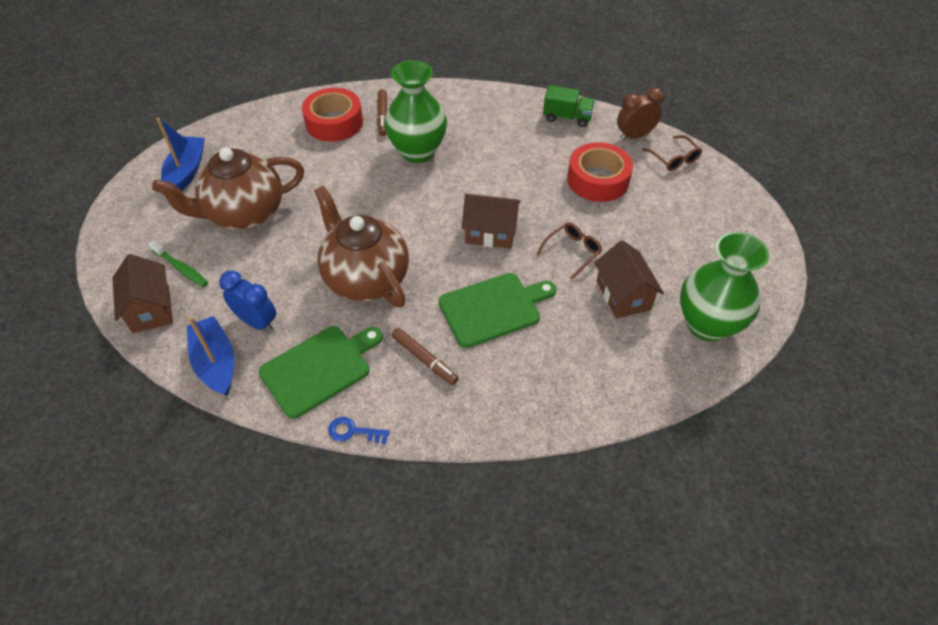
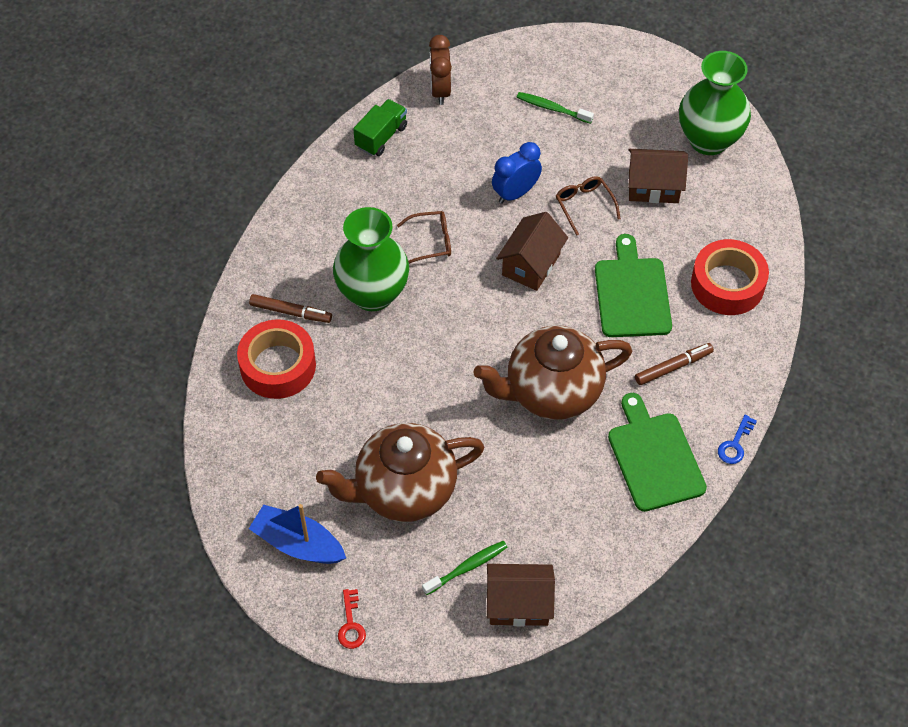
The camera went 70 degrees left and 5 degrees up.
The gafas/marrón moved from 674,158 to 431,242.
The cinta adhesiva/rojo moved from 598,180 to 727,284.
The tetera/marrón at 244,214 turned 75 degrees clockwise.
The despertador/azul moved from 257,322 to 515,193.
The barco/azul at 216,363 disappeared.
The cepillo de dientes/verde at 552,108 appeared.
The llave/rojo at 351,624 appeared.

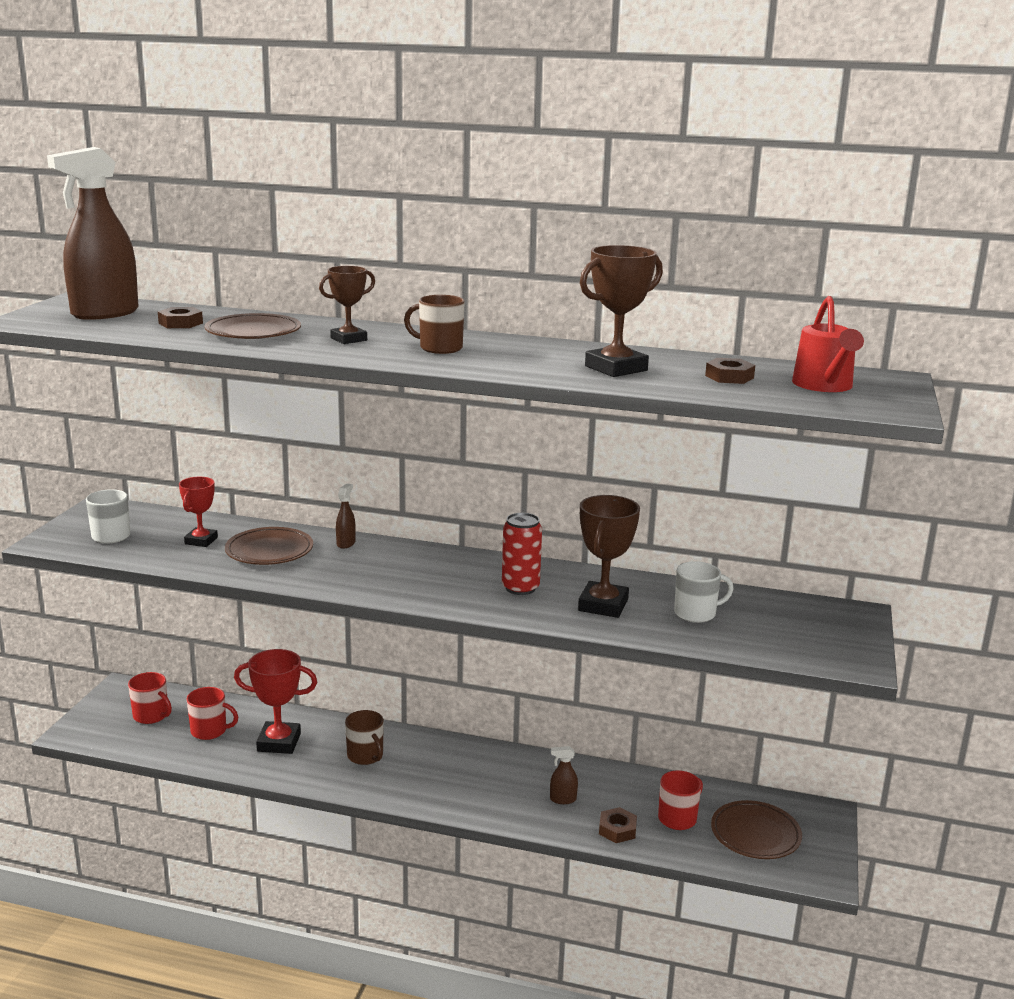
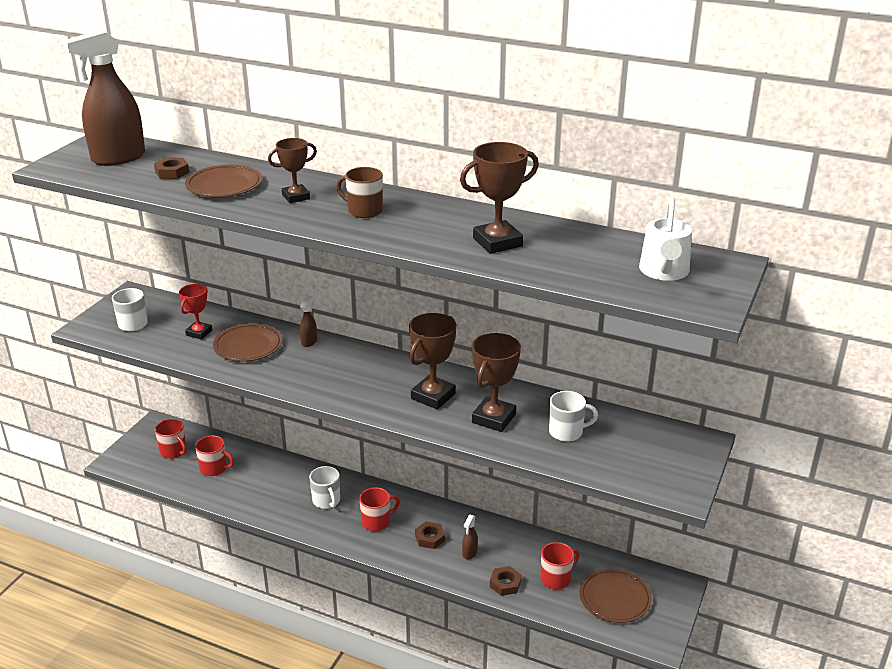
The camera went 10 degrees right and 10 degrees up.
The regadera/rojo at 824,386 became the regadera/blanco at 664,272.
The tuerca/marrón moved from 729,377 to 430,538.
The lata/rojo at 520,588 was replaced by the trofeo/marrón at 433,396.
The trofeo/rojo at 279,742 disappeared.
The taza/marrón at 366,756 became the taza/blanco at 326,501.
The pulverizador/marrón at 562,799 turned 75 degrees counterclockwise.
The taza/rojo at 377,522 appeared.

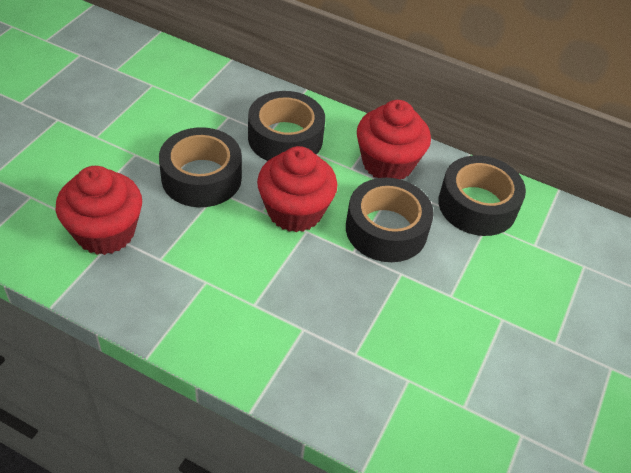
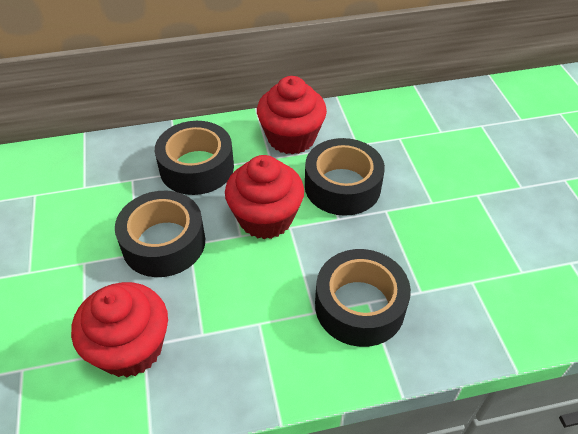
The camera went 35 degrees left and 0 degrees up.
The cinta adhesiva/negro moved from 477,205 to 359,306.

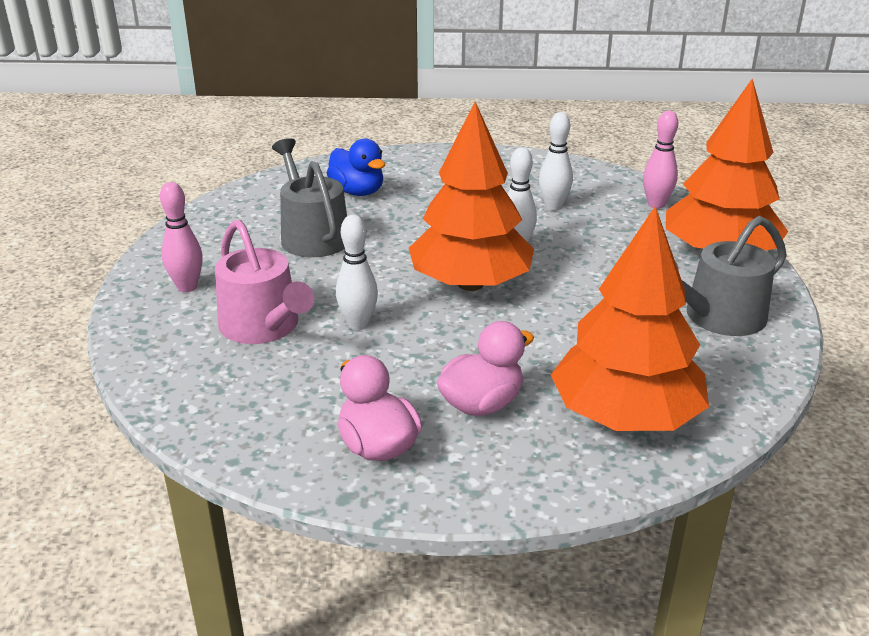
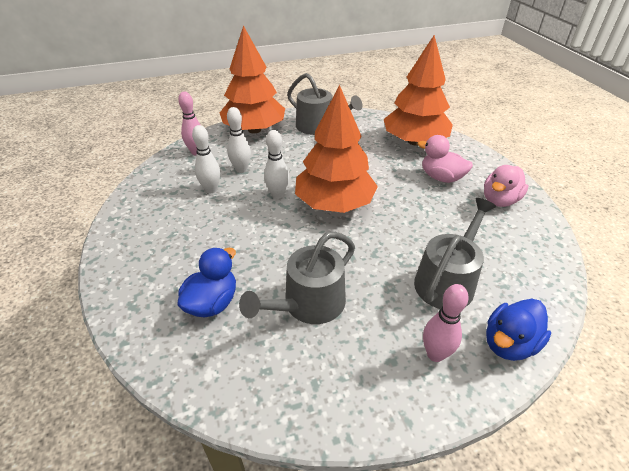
The camera went 110 degrees left and 10 degrees up.
The bolo/blanco moved from 358,324 to 241,170.
The regadera/rosa at 264,327 became the regadera/gris at 447,281.
The pato/azul at 509,343 appeared.

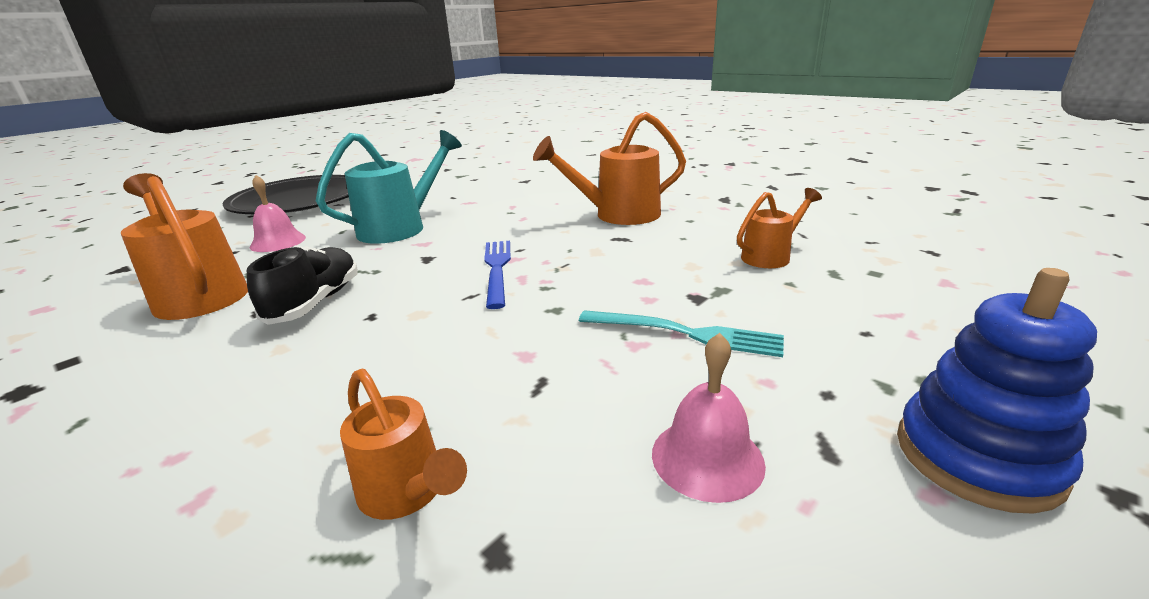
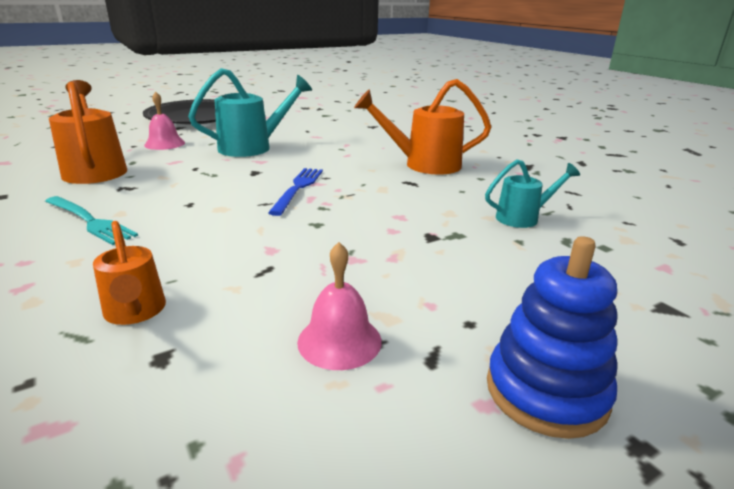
The camera went 15 degrees right and 0 degrees up.
The regadera/naranja at 770,256 became the regadera/turquesa at 523,218.
The zapato/negro at 315,302 disappeared.
The tenedor/turquesa moved from 686,333 to 90,221.

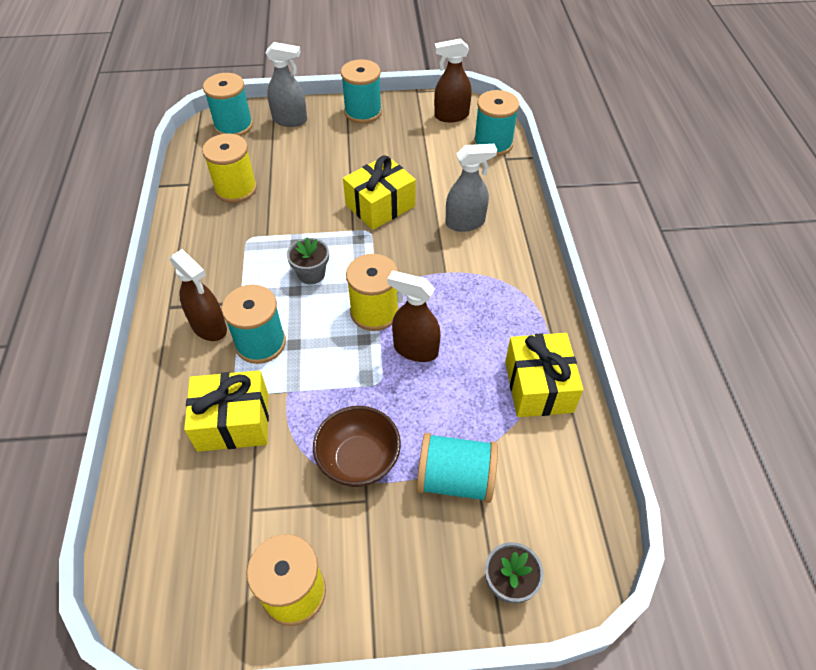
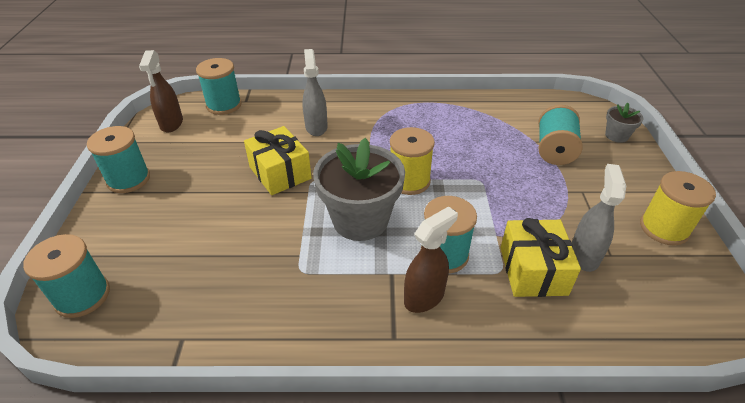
The camera went 85 degrees left and 10 degrees down.
The pulverizador/gris moved from 290,120 to 584,255.
The carrete/amarillo at 236,189 disappeared.
The maceta/gris at 311,274 changed to 2.13 times the size.
The pulverizador/marrón at 415,349 disappeared.
The regalo/amarillo at 538,386 disappeared.
The cuenco/marrón at 359,460 disappeared.

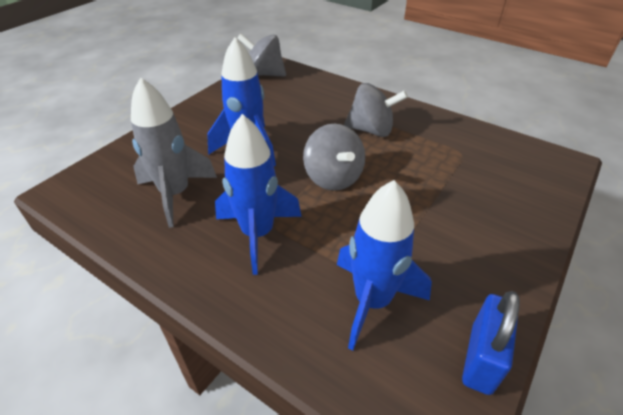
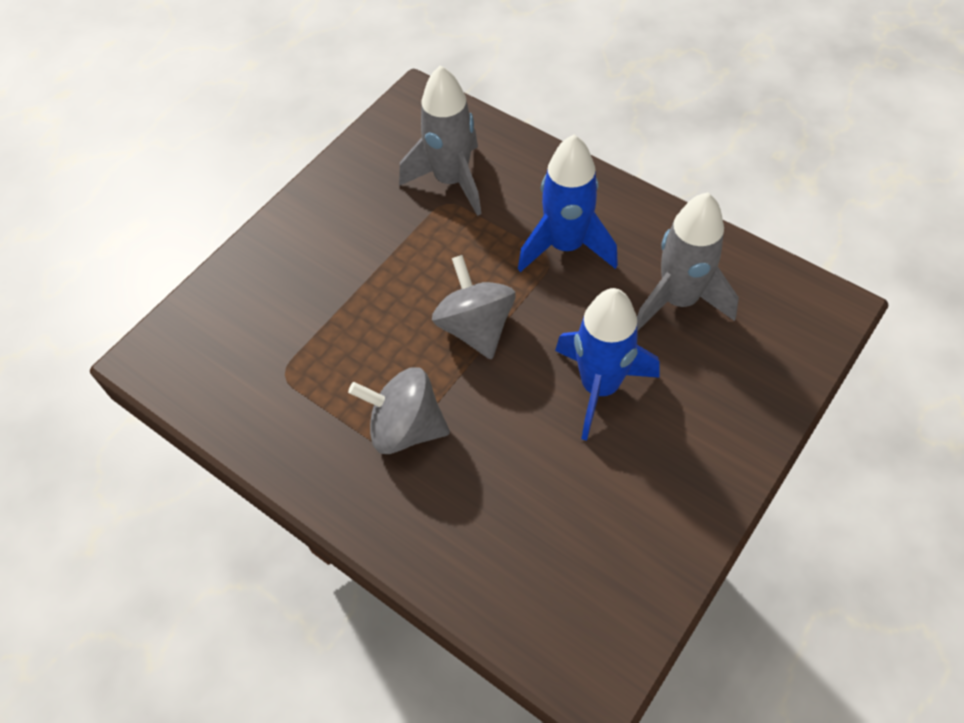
The camera went 175 degrees left and 15 degrees up.
The peonza/gris at 264,74 disappeared.
The cohete/azul at 372,301 became the cohete/gris at 451,181.
The candado/azul at 481,358 disappeared.

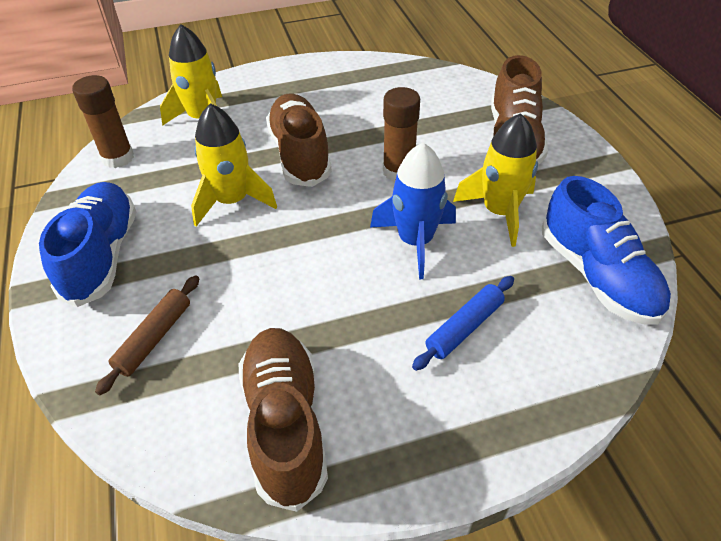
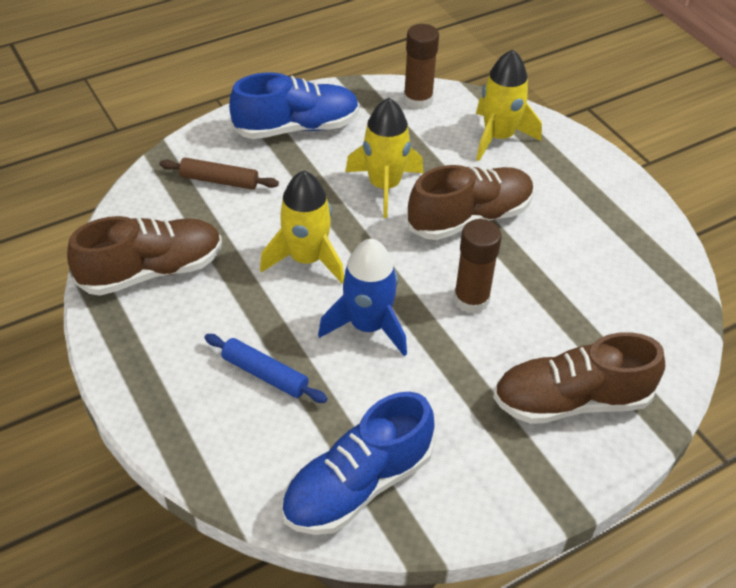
The camera went 75 degrees right and 0 degrees up.
The cohete/amarillo moved from 499,212 to 307,259.

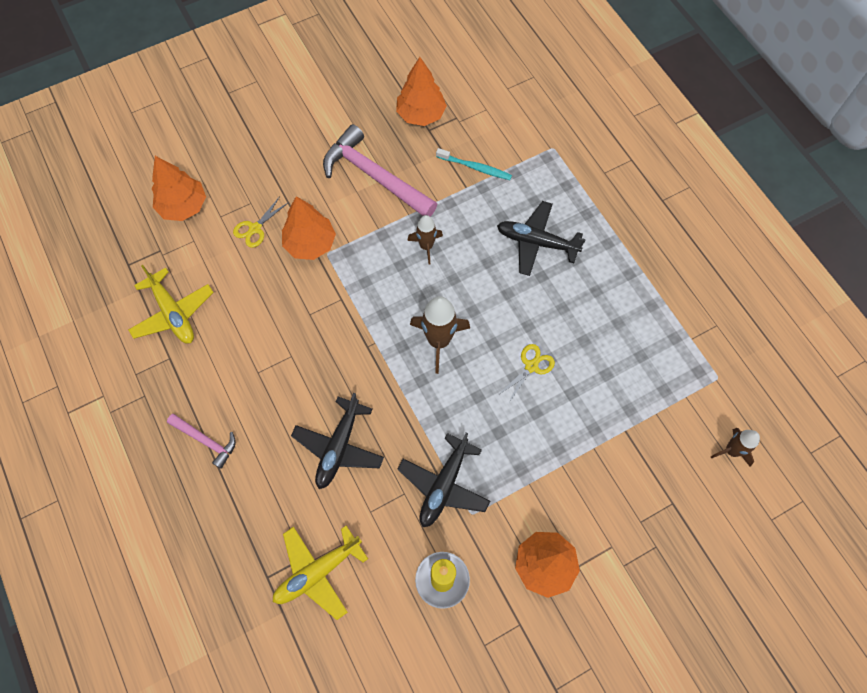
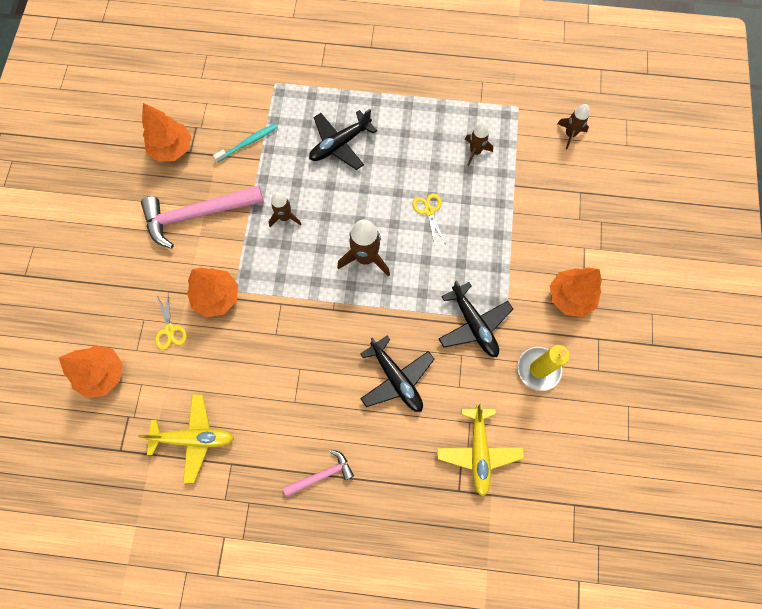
The camera went 55 degrees left and 5 degrees up.
The cohete/marrón at 475,151 appeared.

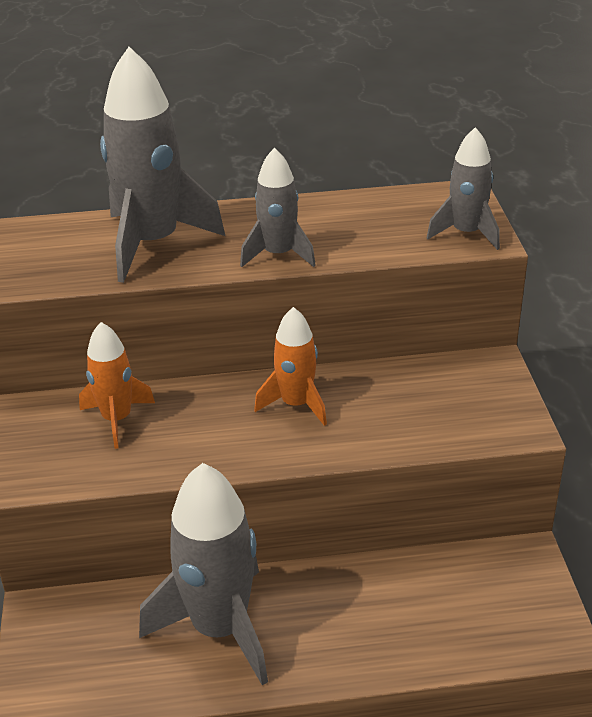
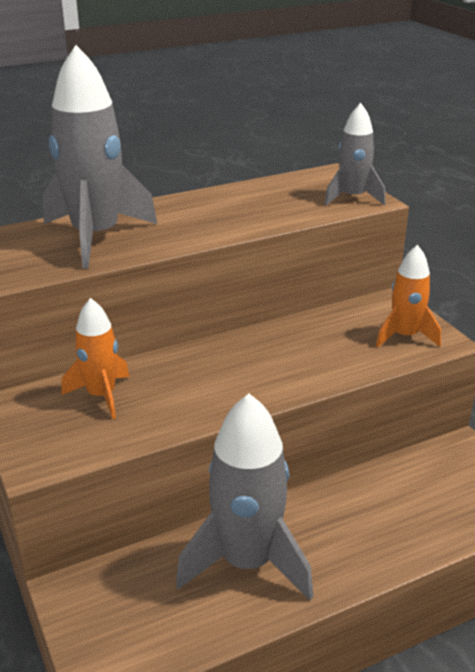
The camera went 20 degrees left and 5 degrees down.
The cohete/gris at 278,254 disappeared.
The cohete/naranja moved from 296,404 to 405,336.

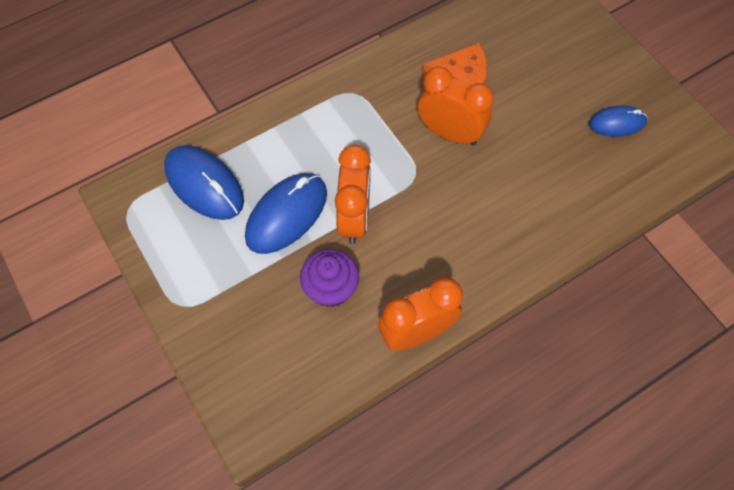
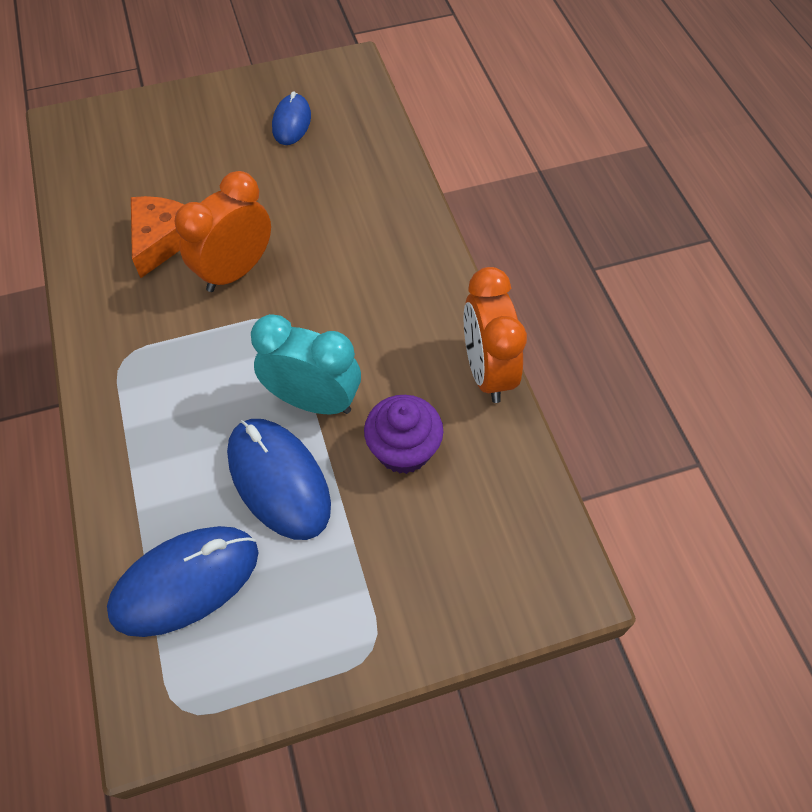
The camera went 75 degrees left and 5 degrees down.
The despertador/naranja at 354,218 became the despertador/turquesa at 313,401.

